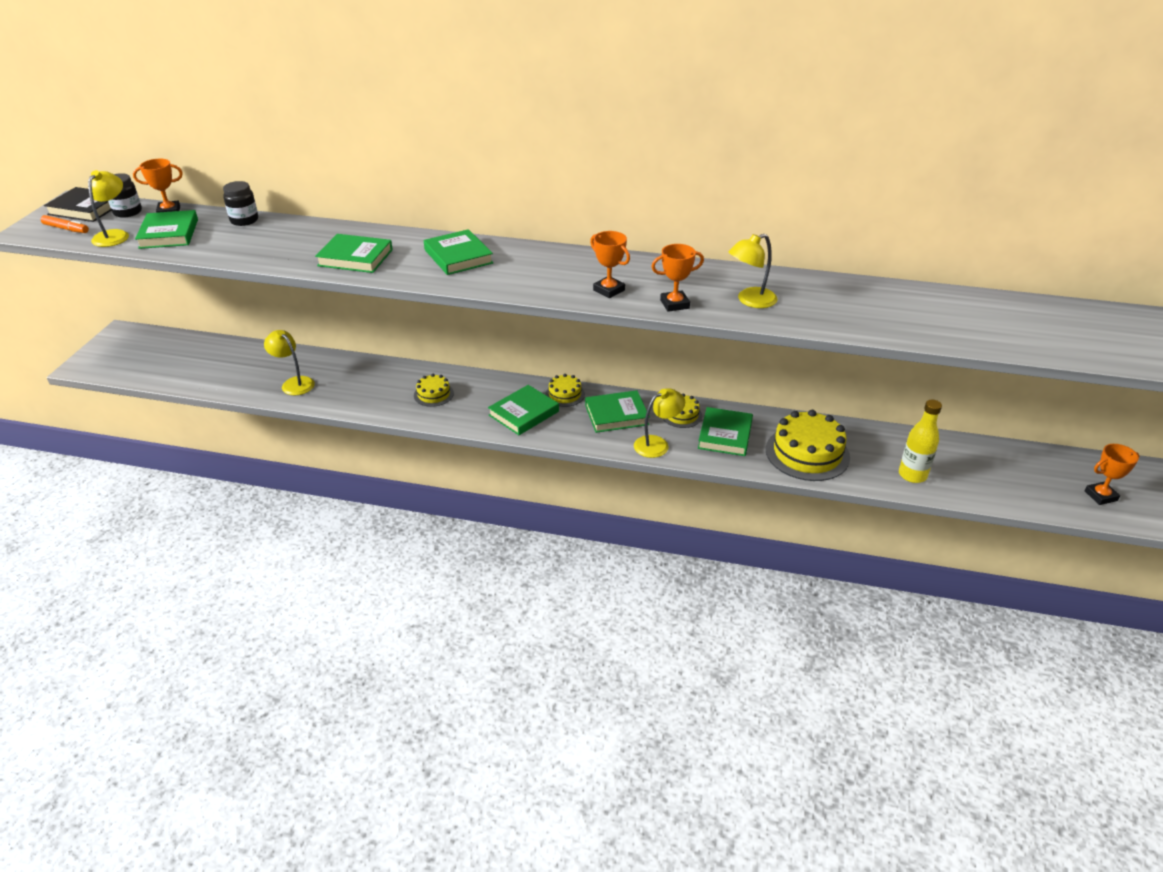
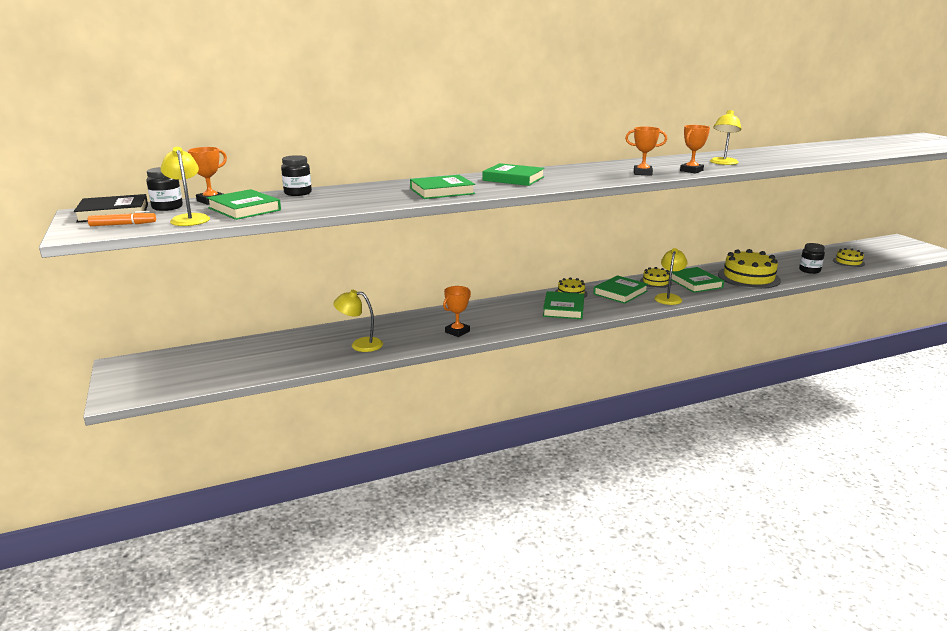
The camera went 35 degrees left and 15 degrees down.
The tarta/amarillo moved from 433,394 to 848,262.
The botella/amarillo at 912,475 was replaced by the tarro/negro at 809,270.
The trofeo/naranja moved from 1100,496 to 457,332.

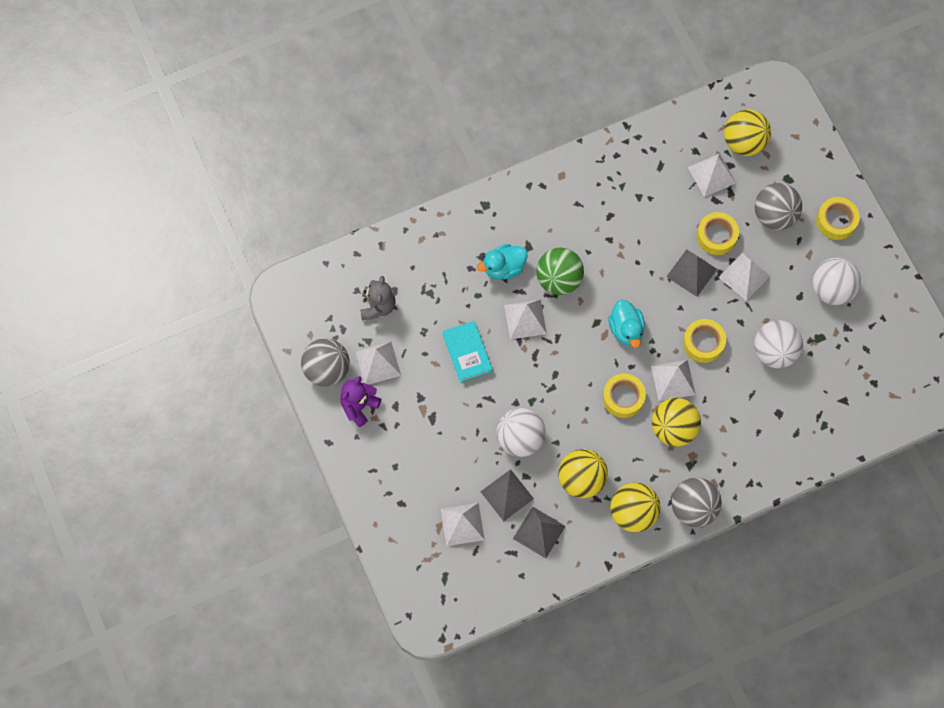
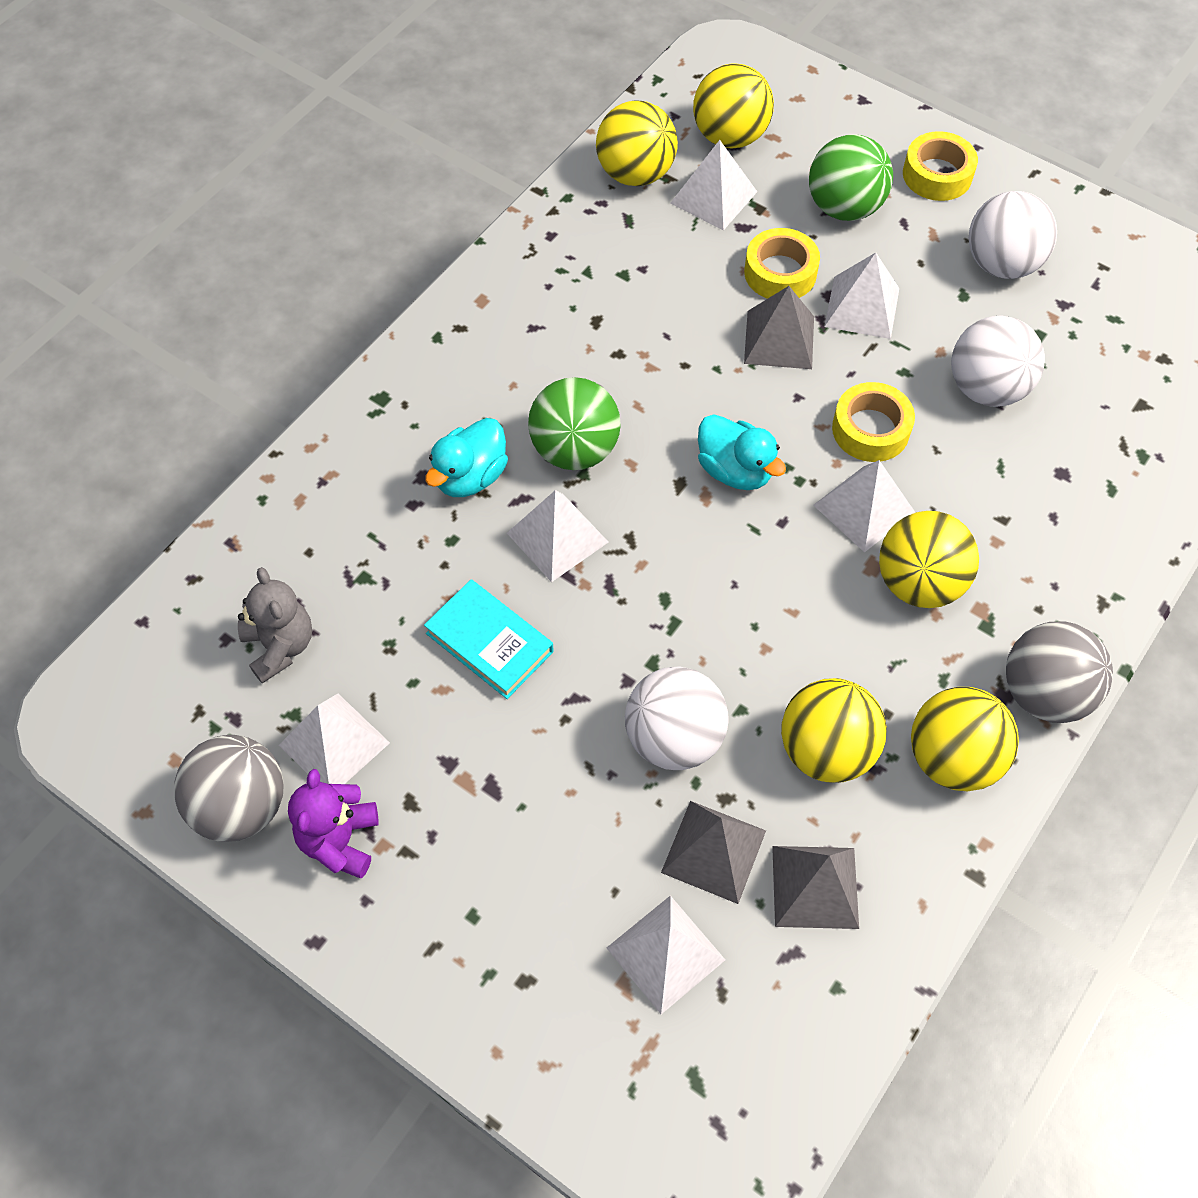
The camera went 30 degrees left and 10 degrees down.
The pelota/gris at 774,215 became the pelota/verde at 844,207.
The cinta adhesiva/amarillo at 623,397 disappeared.
The pelota/amarillo at 635,173 appeared.

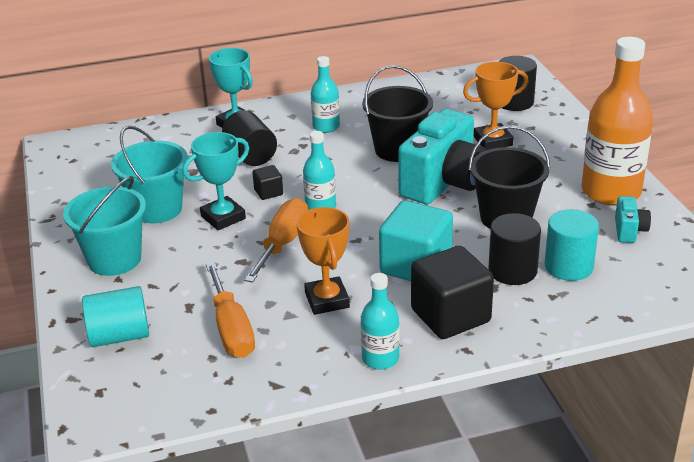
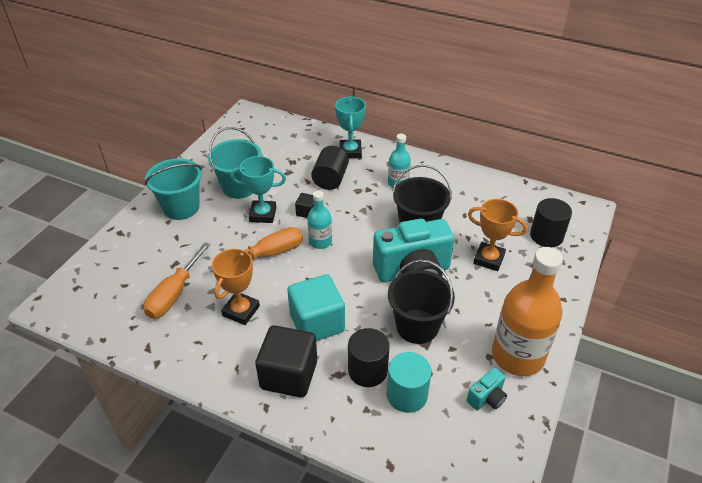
The camera went 40 degrees right and 10 degrees up.
The botella/turquesa at 380,358 disappeared.
The cilindro/turquesa at 120,336 disappeared.

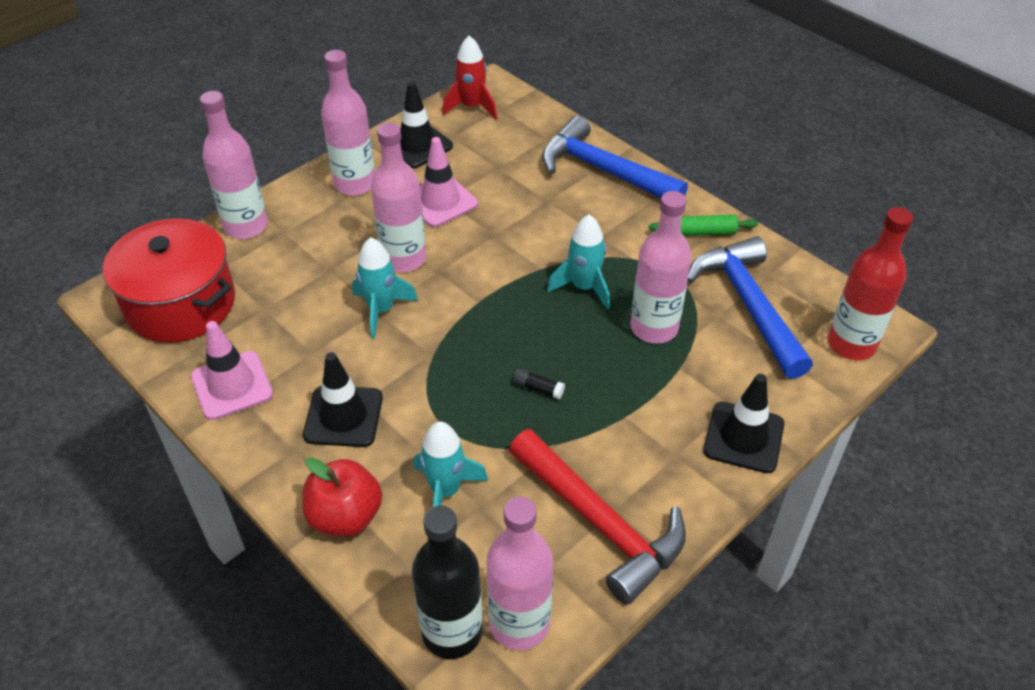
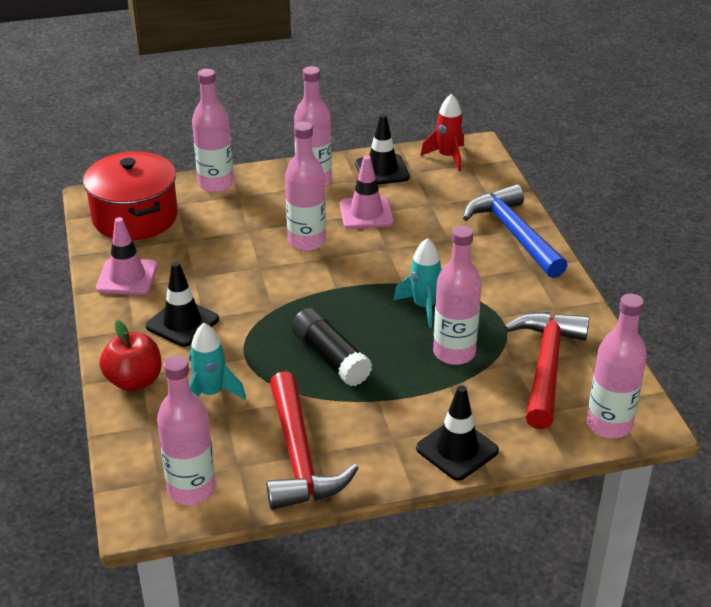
The camera went 30 degrees right and 10 degrees down.
The botella/rojo at 851,344 became the botella/rosa at 609,425.
The rodillo/verde at 701,232 disappeared.
The martillo/azul at 748,305 became the martillo/rojo at 546,366.
The cohete/turquesa at 381,310 disappeared.
The barra de pegamento/negro at 538,388 changed to 2.31 times the size.
The botella/negro at 452,632 disappeared.

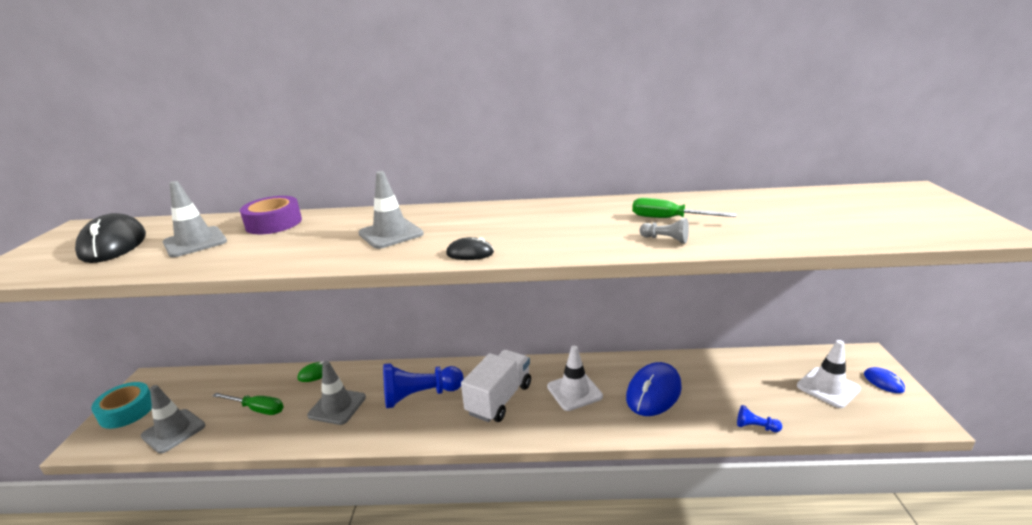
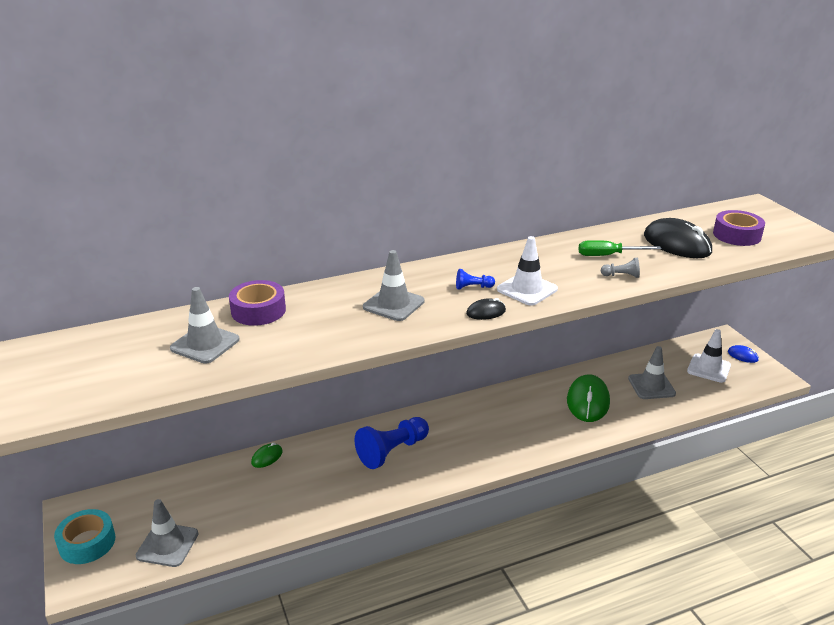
The camera went 25 degrees left and 5 degrees up.
The ratón/negro moved from 113,245 to 677,244.
The cono de tráfico/blanco moved from 574,391 to 527,289.
The camión/blanco at 499,399 disappeared.
The cono de tráfico/gris moved from 337,406 to 651,386.
The ratón/azul at 653,392 became the ratón/verde at 588,401.
The destornillador/verde at 257,409 disappeared.
The peón/azul moved from 755,427 to 473,287.
The cinta adhesiva/morado at 737,235 appeared.

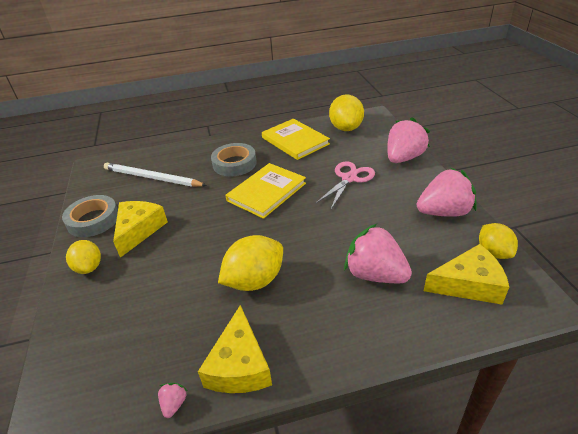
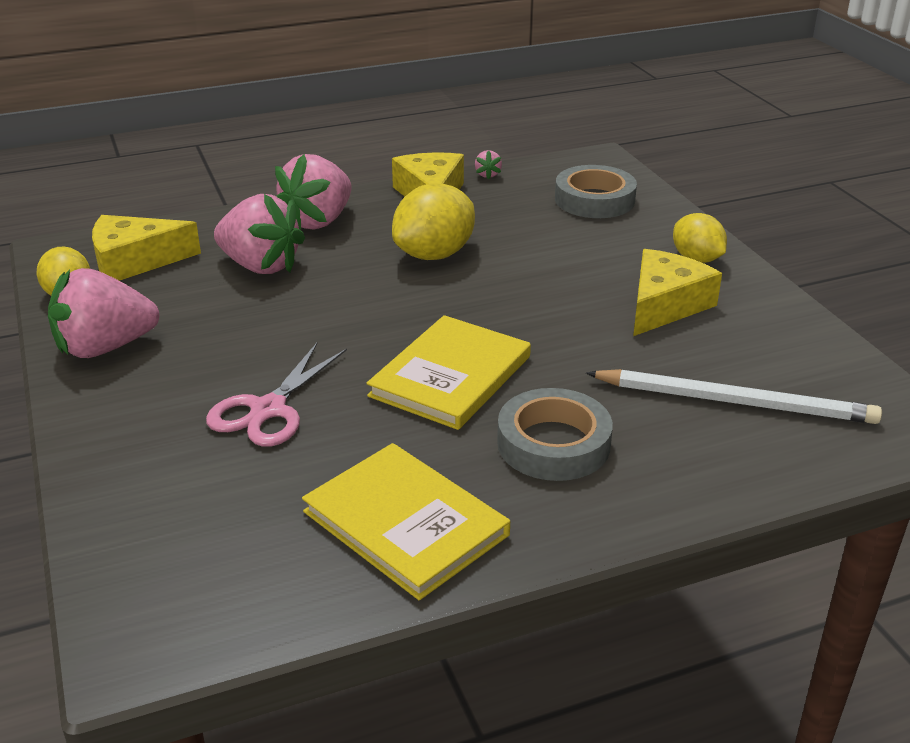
The camera went 170 degrees right and 5 degrees down.
The limón/amarillo at 346,128 disappeared.
The fresa/rosa moved from 403,158 to 318,221.
The cinta adhesiva/gris moved from 93,220 to 594,200.
The queso/amarillo at 139,230 turned 150 degrees counterclockwise.

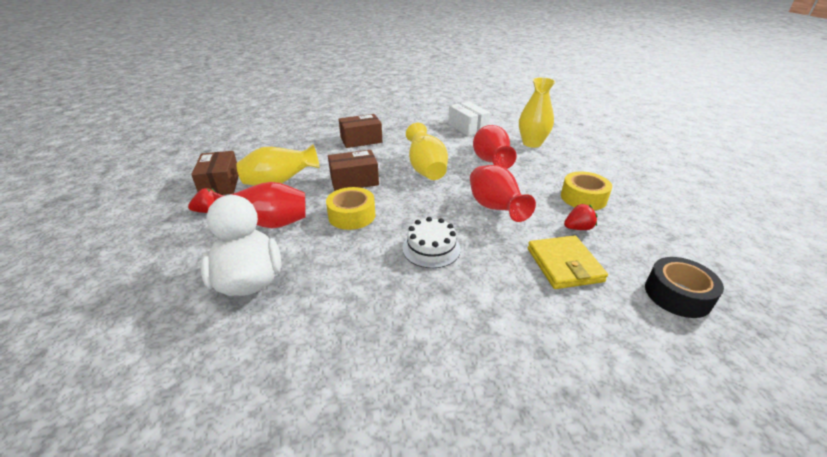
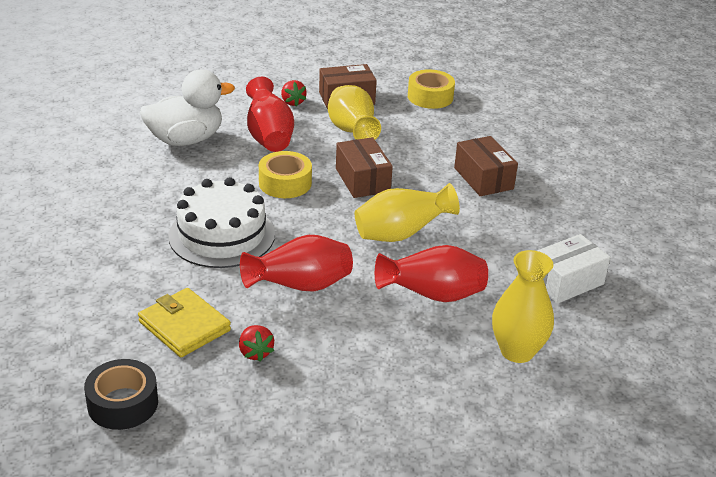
The camera went 85 degrees right and 0 degrees up.
The cinta adhesiva/amarillo moved from 583,198 to 430,97.
The tarta/blanco at 431,248 changed to 1.67 times the size.
The cartera/amarillo at 564,265 turned 60 degrees clockwise.

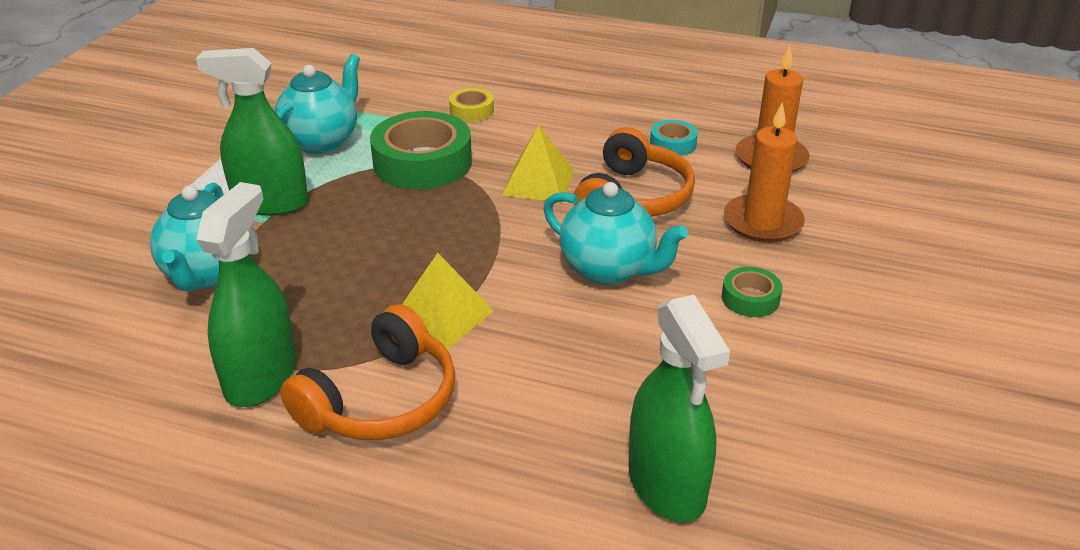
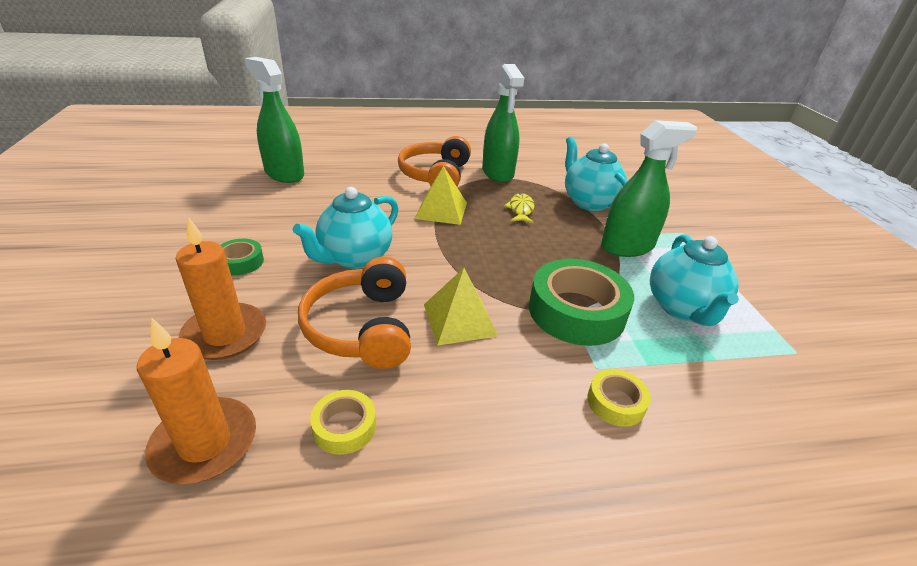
The camera went 150 degrees right and 0 degrees up.
The cinta adhesiva/turquesa at 673,144 became the cinta adhesiva/amarillo at 344,427.
The tetera/turquesa at 609,269 turned 60 degrees counterclockwise.
The pez/amarillo at 520,209 appeared.

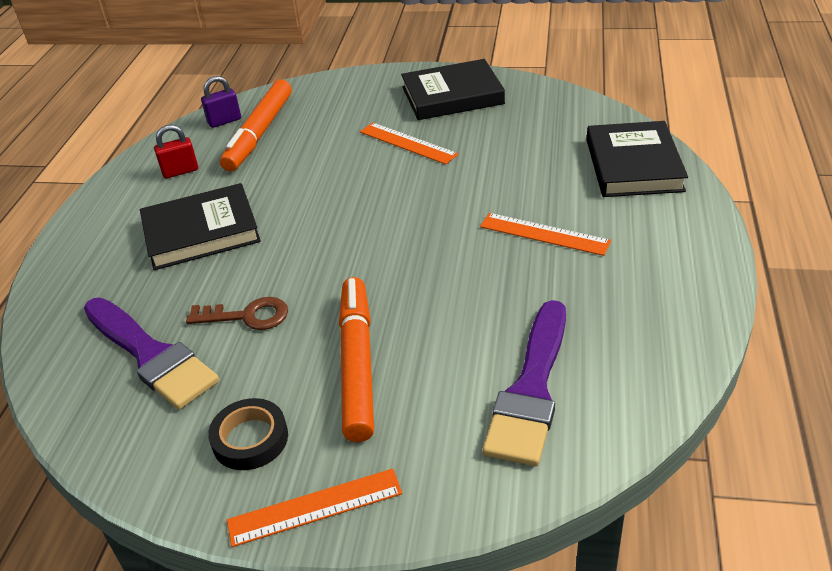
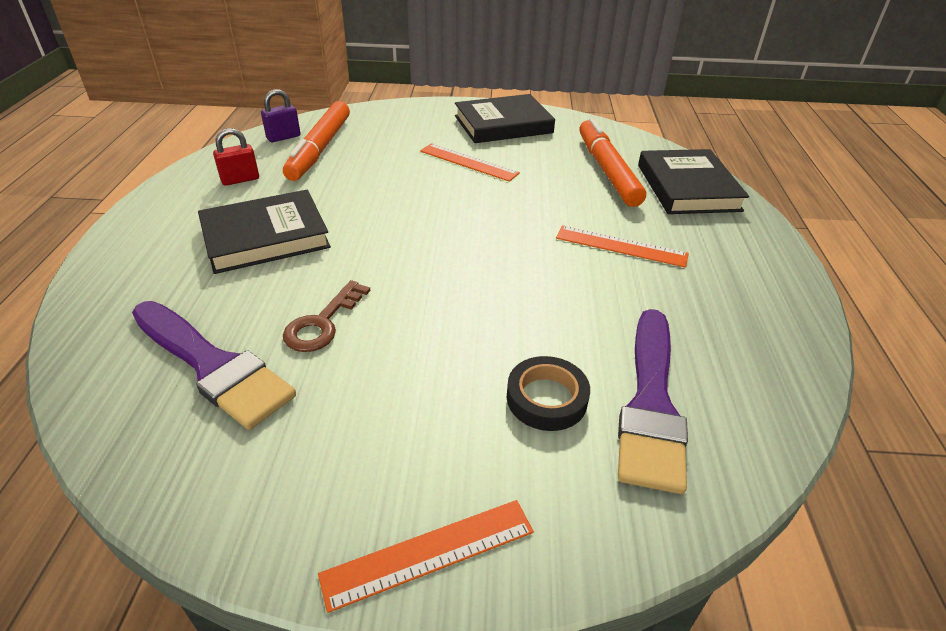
The camera went 10 degrees left and 0 degrees up.
The rotulador/naranja moved from 357,364 to 607,170.
The llave/marrón at 247,316 turned 120 degrees clockwise.
The cinta adhesiva/negro moved from 250,439 to 546,398.

